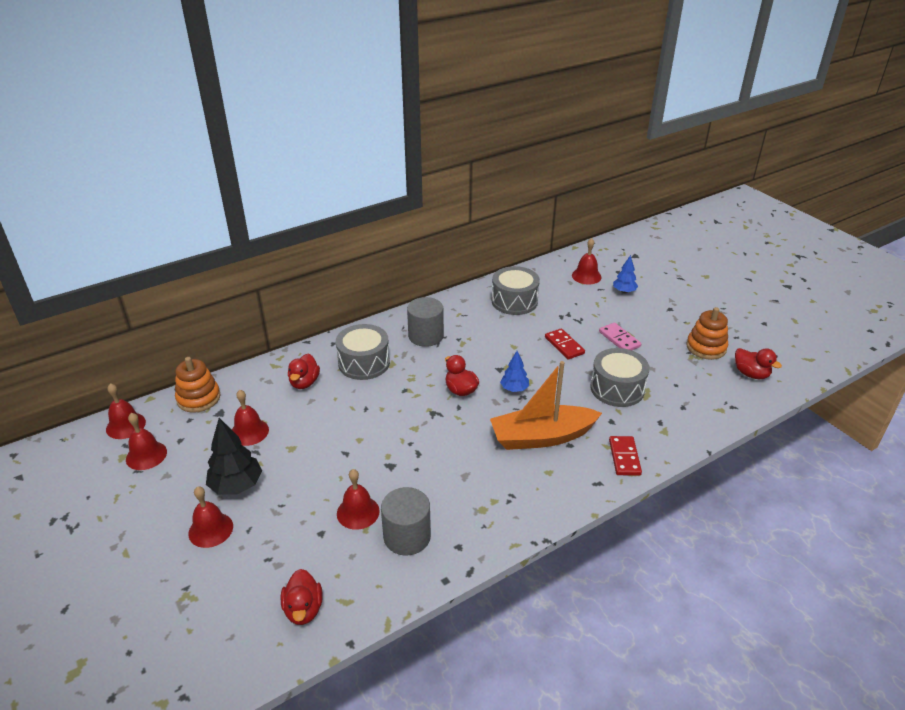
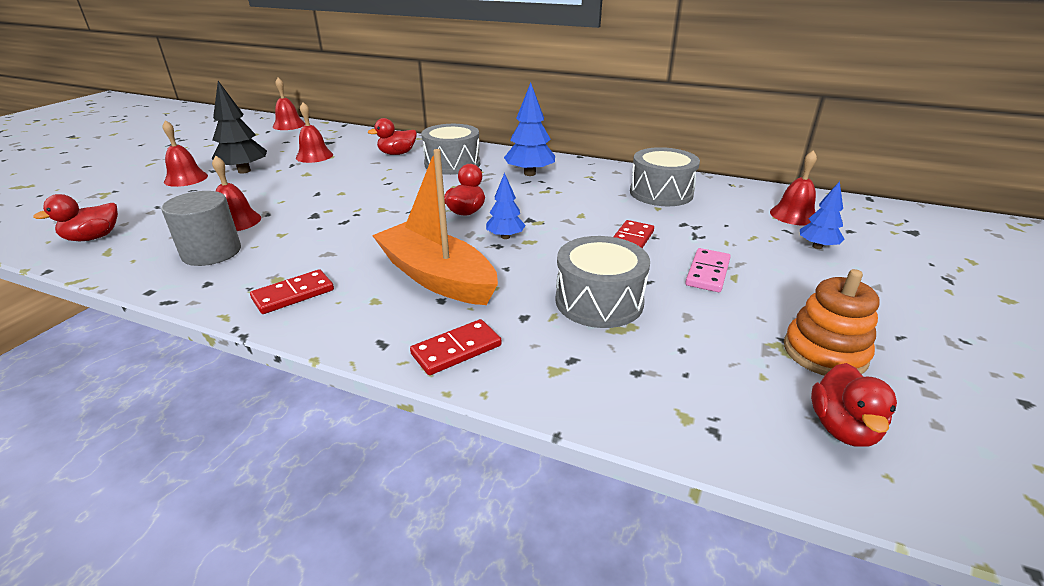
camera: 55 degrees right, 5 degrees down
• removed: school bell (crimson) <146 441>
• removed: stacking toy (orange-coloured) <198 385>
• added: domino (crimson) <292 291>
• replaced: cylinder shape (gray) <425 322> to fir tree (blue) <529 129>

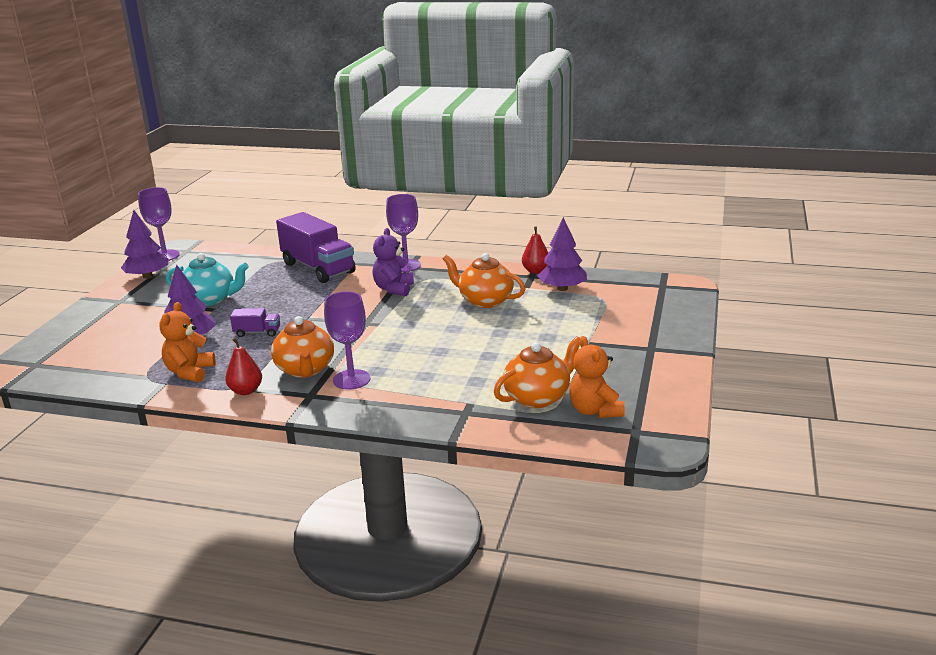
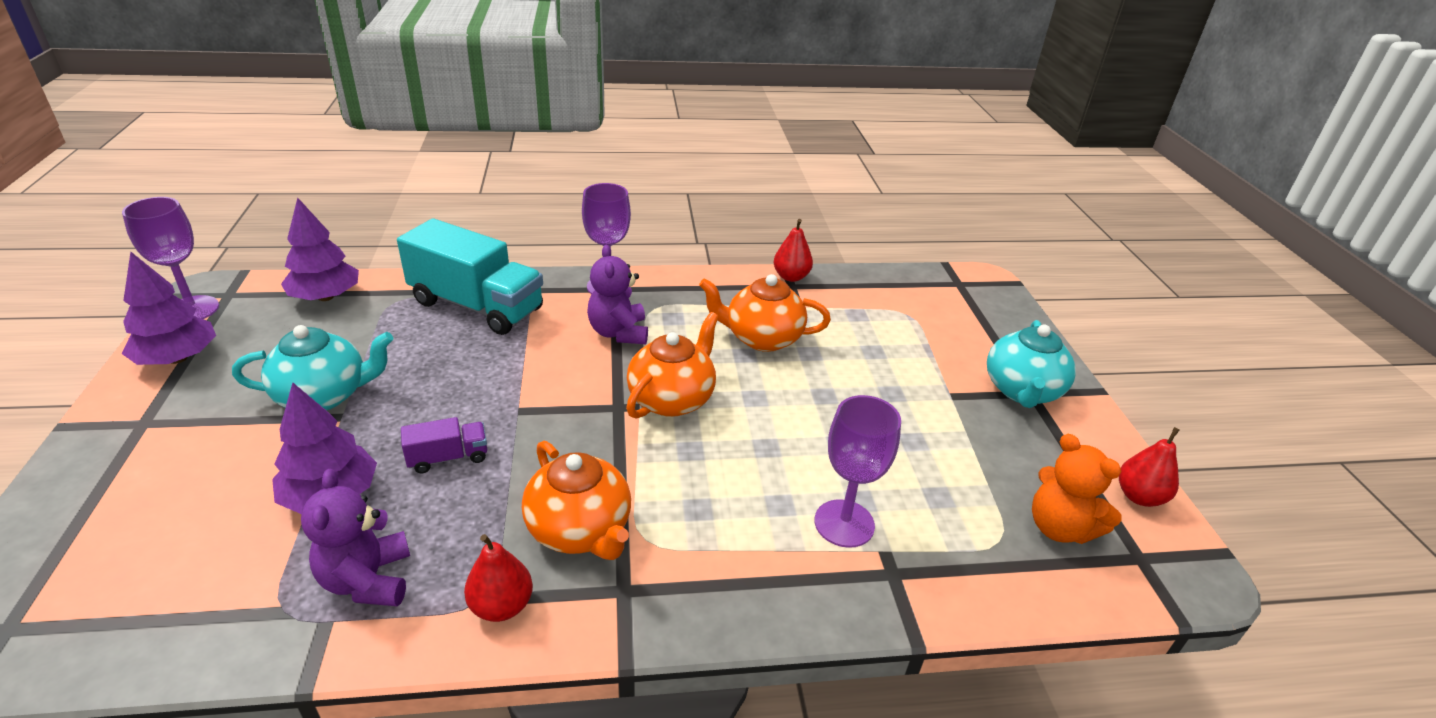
camera: 25 degrees left, 10 degrees up
• added: tea pot (turquoise) <1031 364>
• added: pear (crimson) <1149 467>
• moved: chalice (violet) <347 340> to <857 471>
• moved: tea pot (orange-coloured) <537 372> to <672 365>
• moved: fir tree (violet) <562 254> to <320 249>
• recoloured: teddy (orange-coloured) <188 342> to teddy (violet) <355 537>
• recoloured: toy truck (violet) <316 247> to toy truck (turquoise) <470 277>

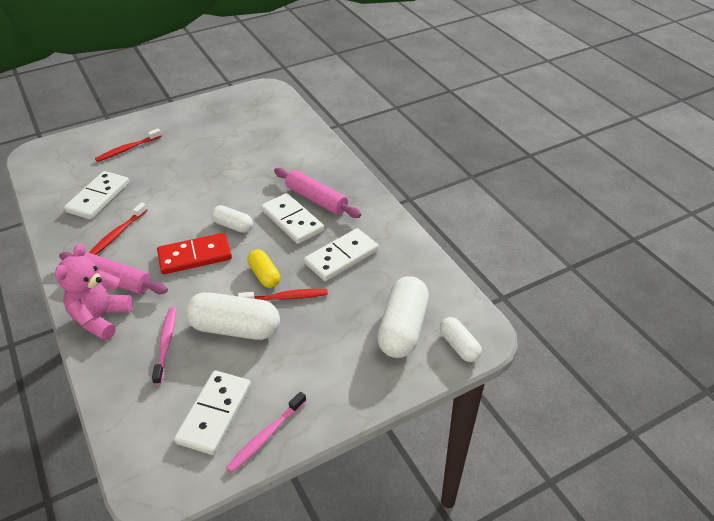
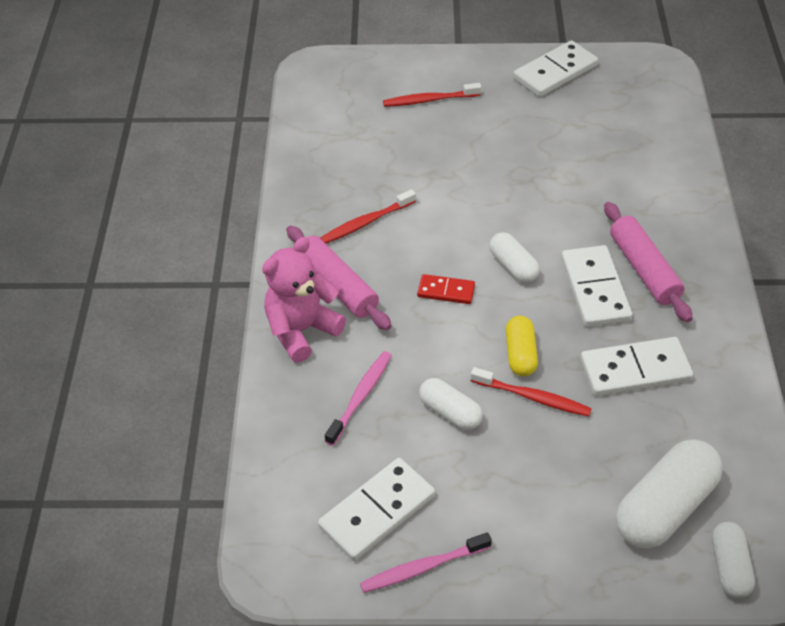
camera: 30 degrees right, 5 degrees up
• moved: domino (pure white) <96 195> to <555 68>
• resized: domino (crimson) <194 253> = <446 289> x0.57
• resized: capsule (pure white) <232 316> = <451 404> x0.56

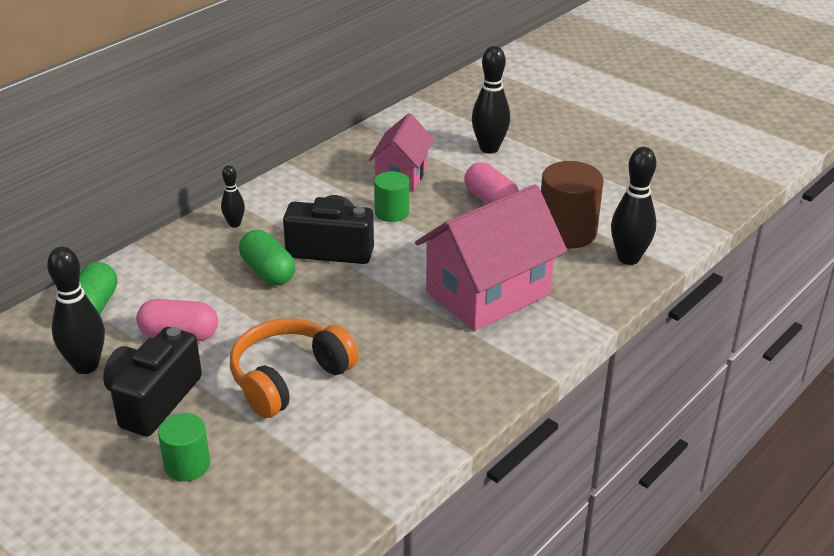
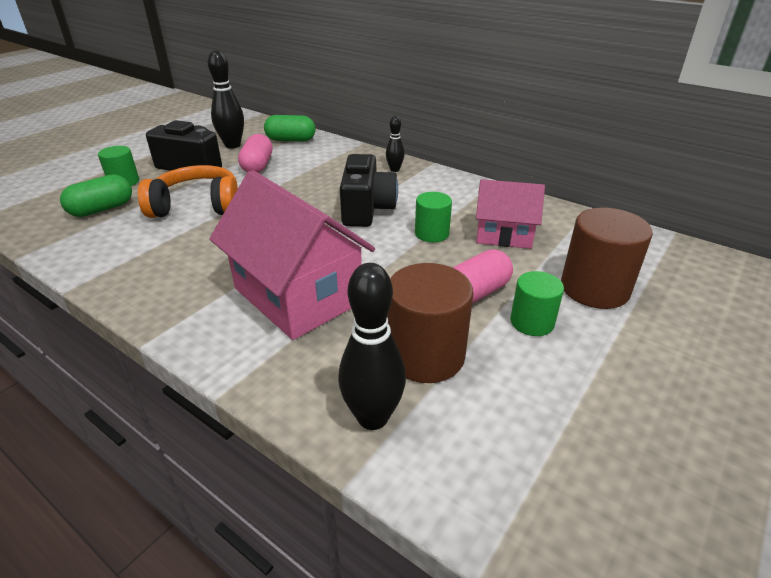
camera: 85 degrees right, 0 degrees up
• added: cylinder shape (leaf-green) <537 303>
• moved: capsule (leaf-green) <267 257> to <96 195>
• replaced: bowling pin (black) <491 100> to cylinder shape (dark brown) <607 258>
• turned: headset (orange-coloured) <294 368> = <188 191> 45 degrees counterclockwise

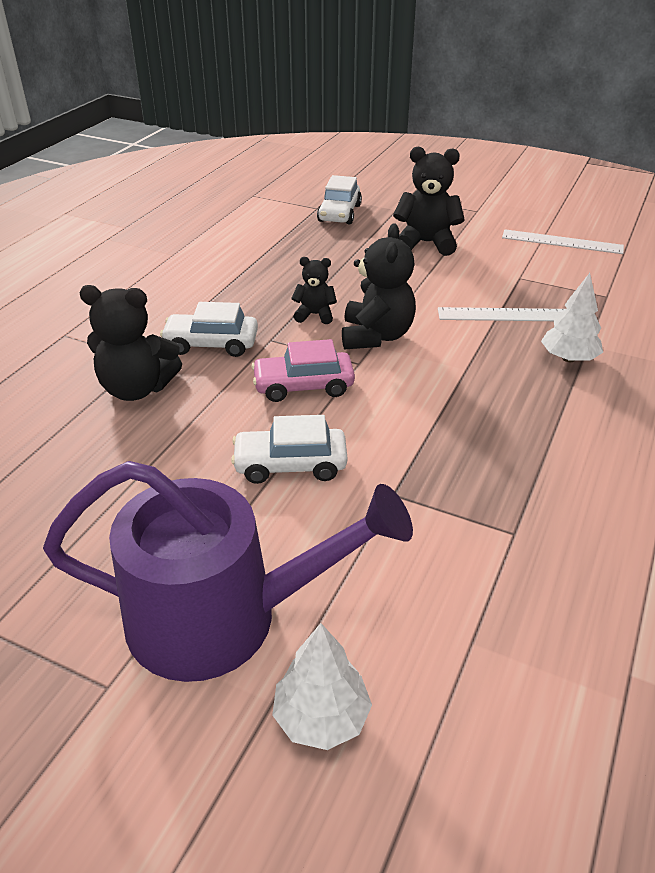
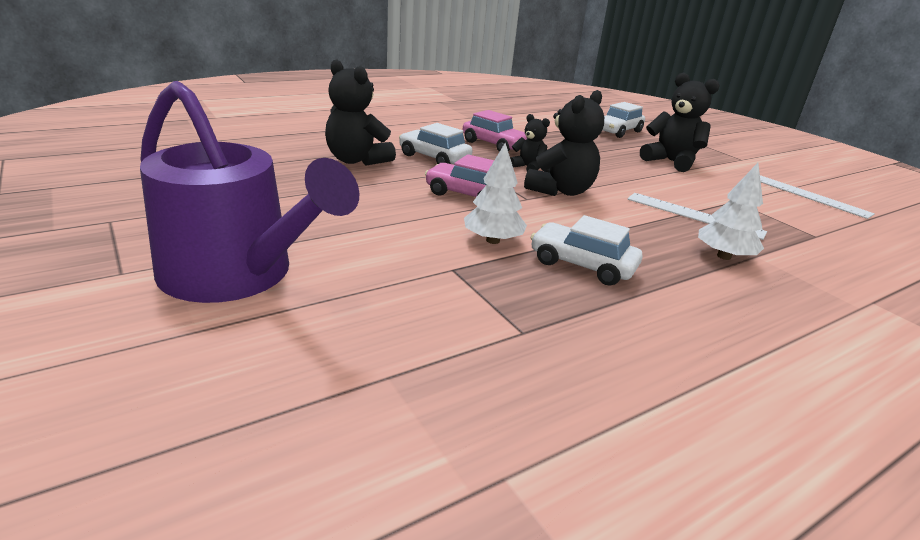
camera: 30 degrees right, 10 degrees down
• added: automobile (rosy) <494 131>
• moved: automobile (pure white) <289 449> to <586 250>
• moved: fir tree (pure white) <322 686> to <495 193>

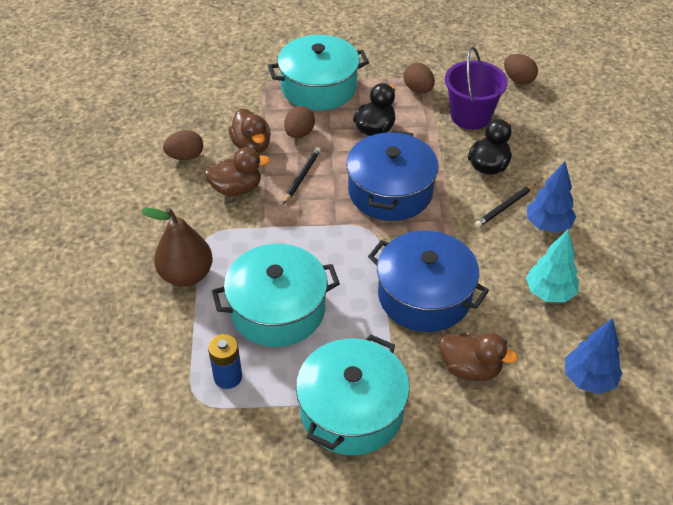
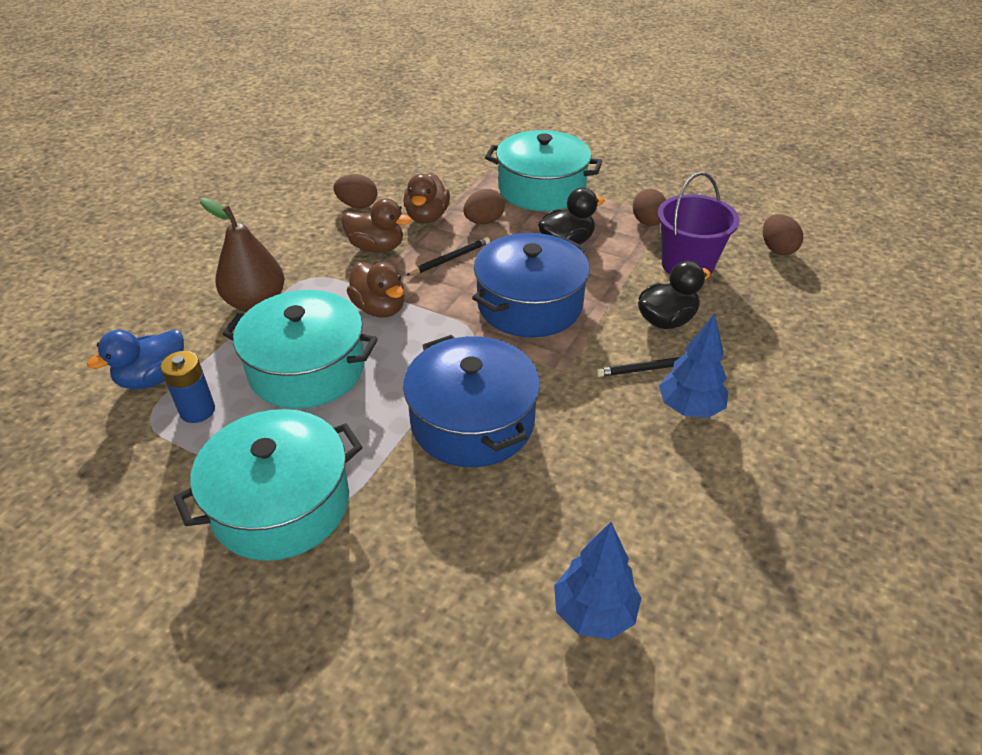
camera: 30 degrees right, 5 degrees down
• removed: fir tree (turquoise) <552 266>
• added: rubber duck (blue) <135 359>
• moved: rubber duck (dark brown) <478 356> to <376 290>

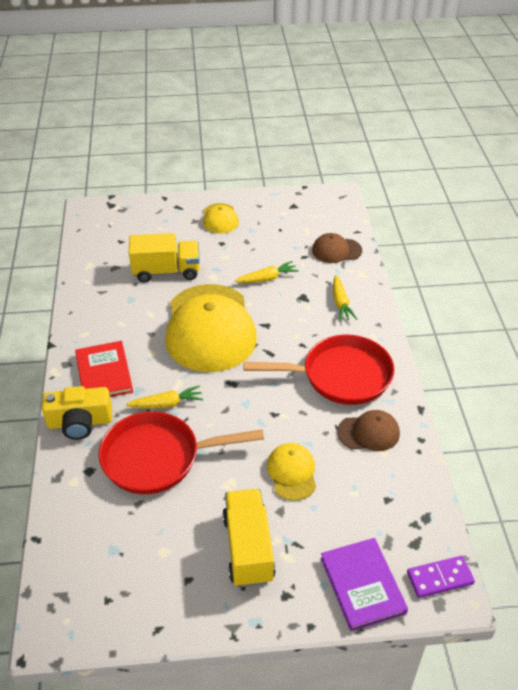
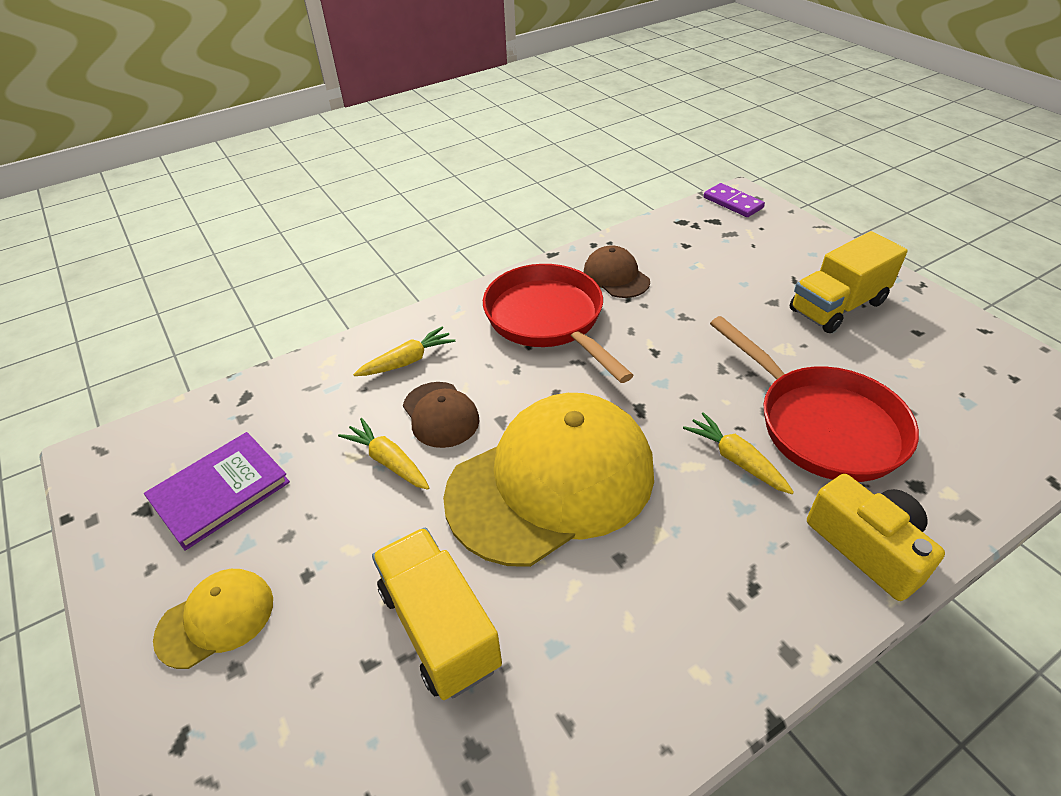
camera: 115 degrees left, 0 degrees up
• removed: hardback (crimson) <104 369>
• removed: cap (golden) <291 472>
• moved: cap (dark brown) <337 248> to <441 415>
• moved: hardback (violet) <364 584> to <217 491>

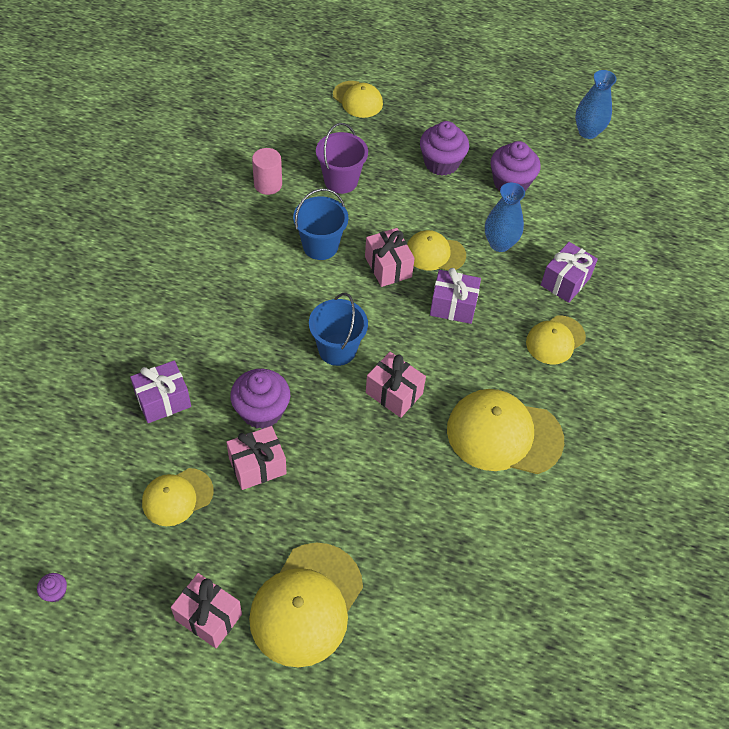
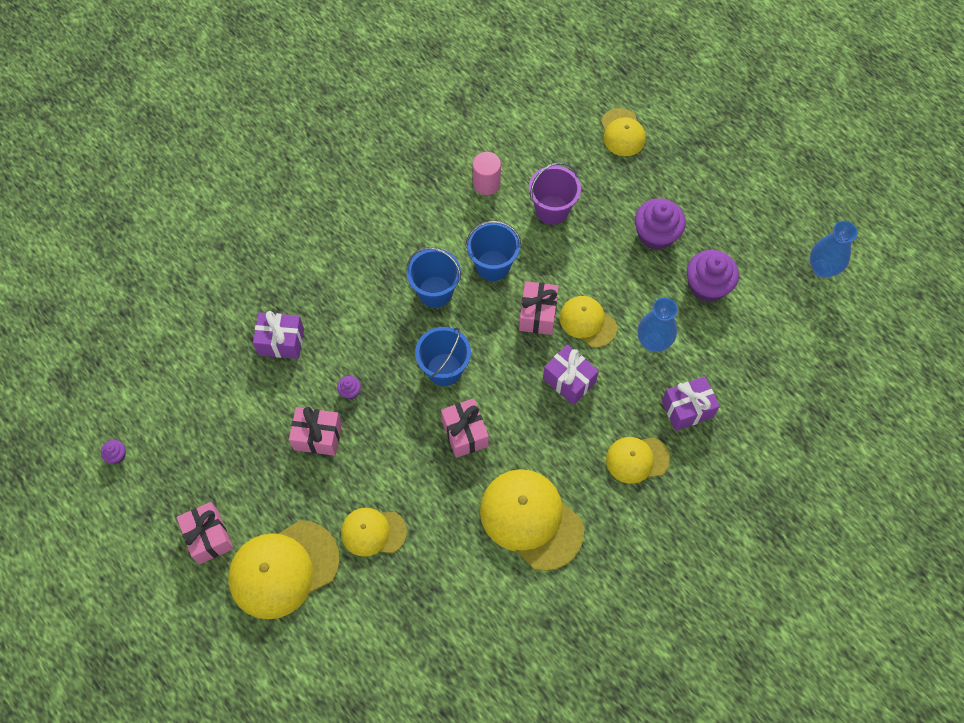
camera: 35 degrees right, 10 degrees up
• added: sand bucket (blue) <434 277>
• moved: cap (golden) <178 497> to <374 532>
• resized: muffin (violet) <260 399> = <349 387> x0.44

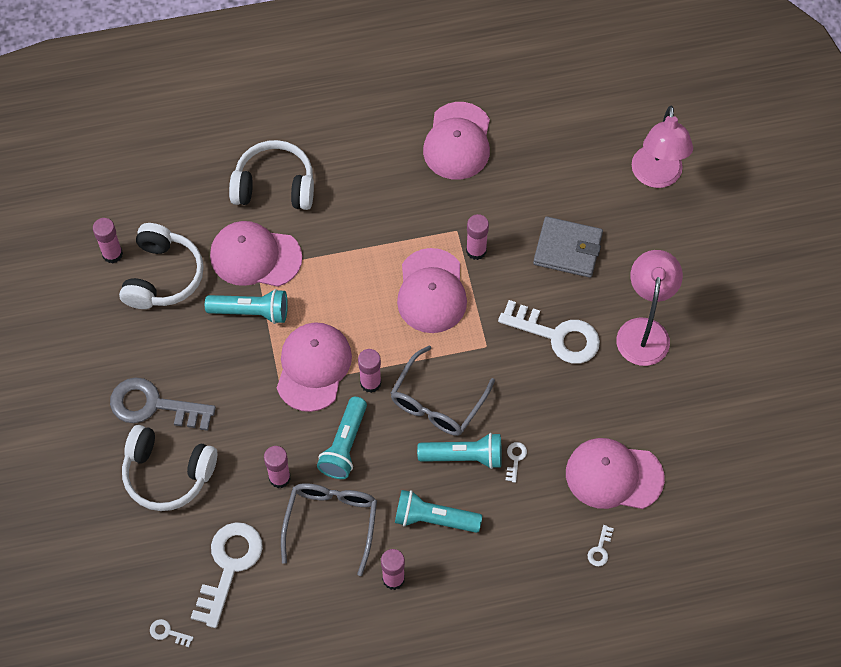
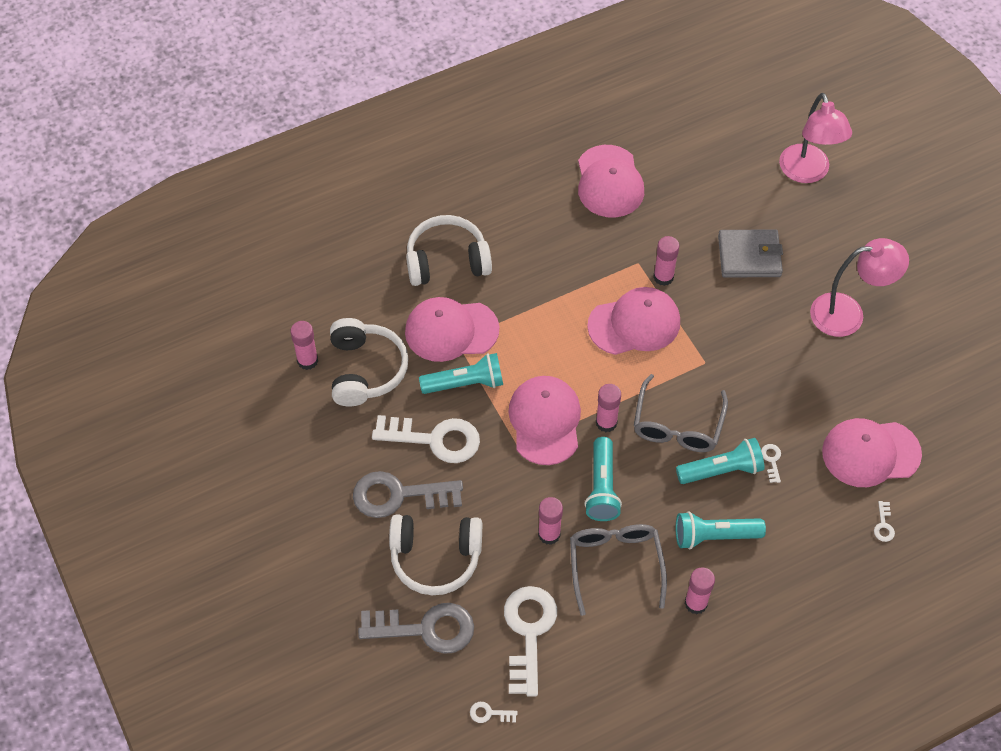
camera: 15 degrees left, 5 degrees down
• added: key (gray) <416 628>
• moved: key (pure white) <549 332> to <426 439>
• turned: cap (rosy) <432 290> = <633 321> 90 degrees counterclockwise
• turned: lamp (rosy) <649 308> = <859 287> 90 degrees clockwise

